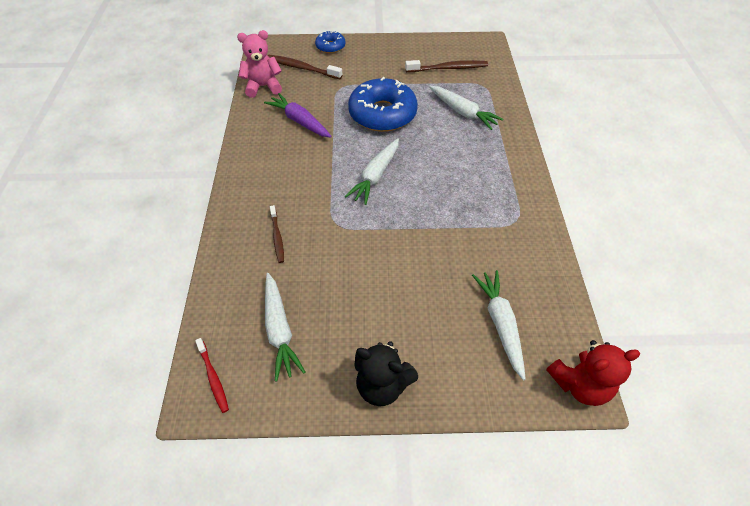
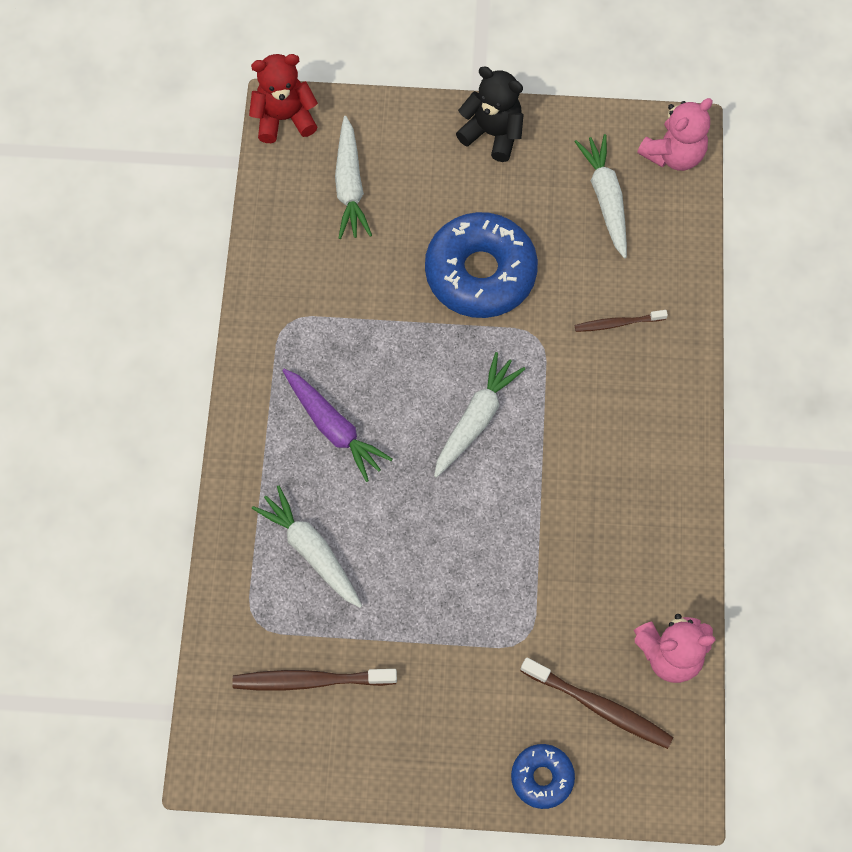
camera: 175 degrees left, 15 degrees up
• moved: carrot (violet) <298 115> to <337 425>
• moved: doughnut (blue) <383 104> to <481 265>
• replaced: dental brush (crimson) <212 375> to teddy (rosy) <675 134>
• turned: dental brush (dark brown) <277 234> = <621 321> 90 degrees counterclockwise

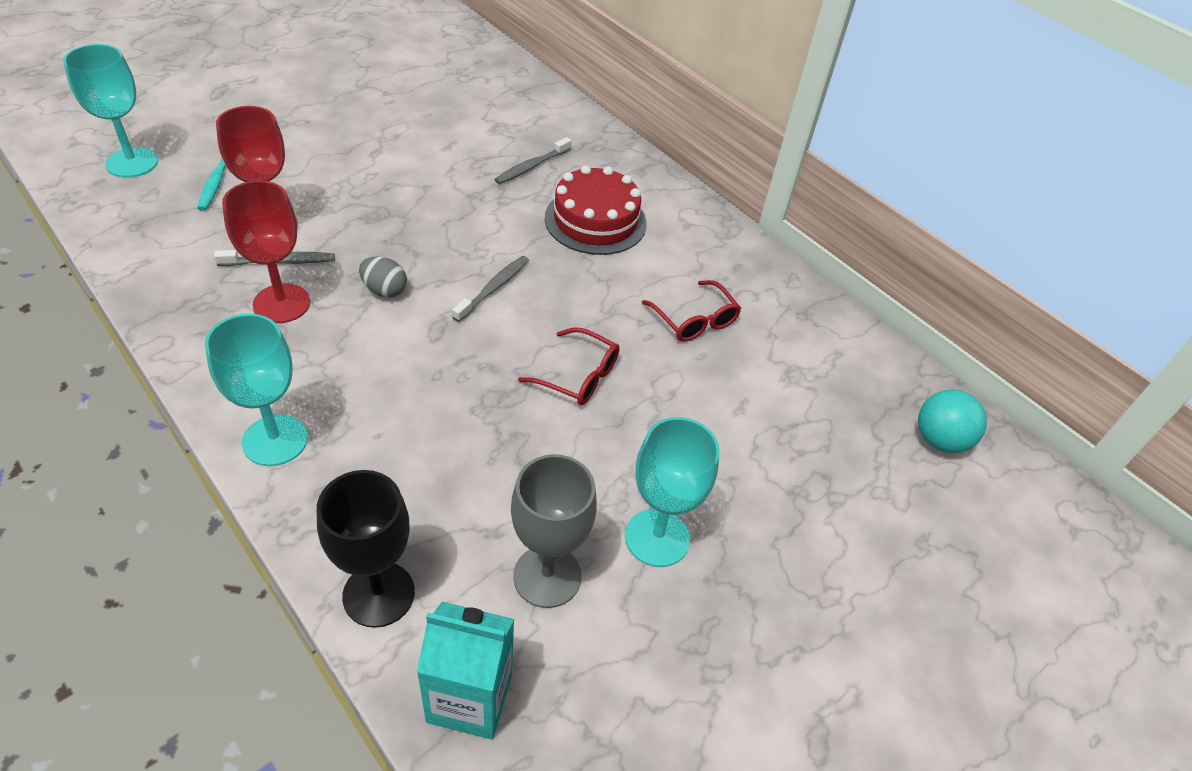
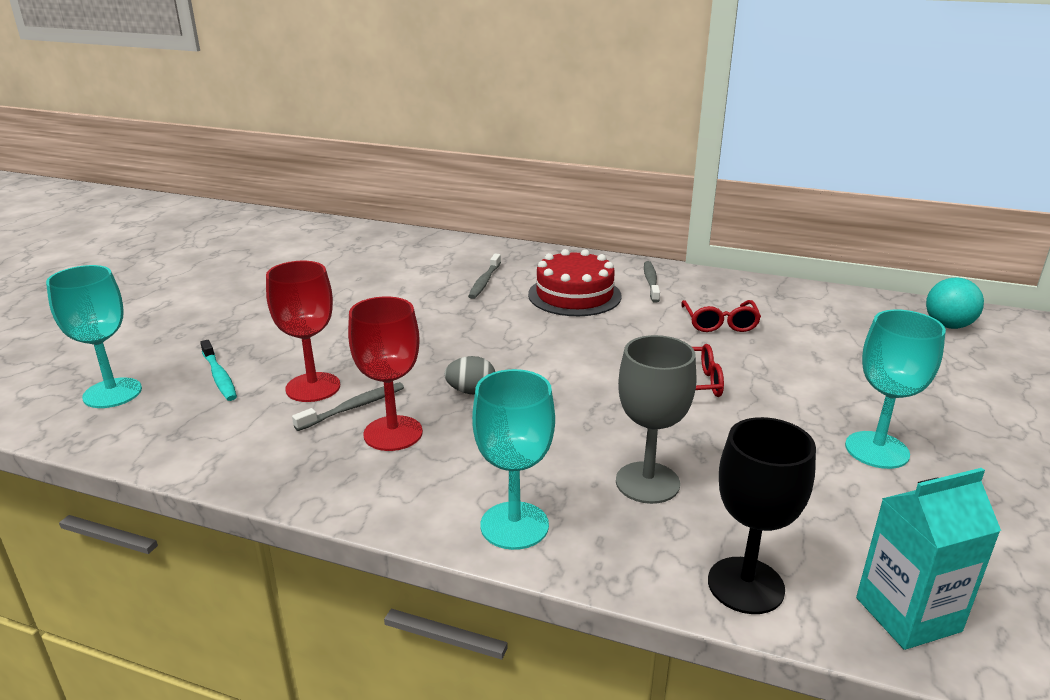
camera: 25 degrees left, 20 degrees down
• moved: dental brush (gray) <490 289> to <652 282>
• moved: chalice (gray) <554 531> to <656 419>
• turned: glasses (crimson) <691 311> = <721 316> 60 degrees clockwise

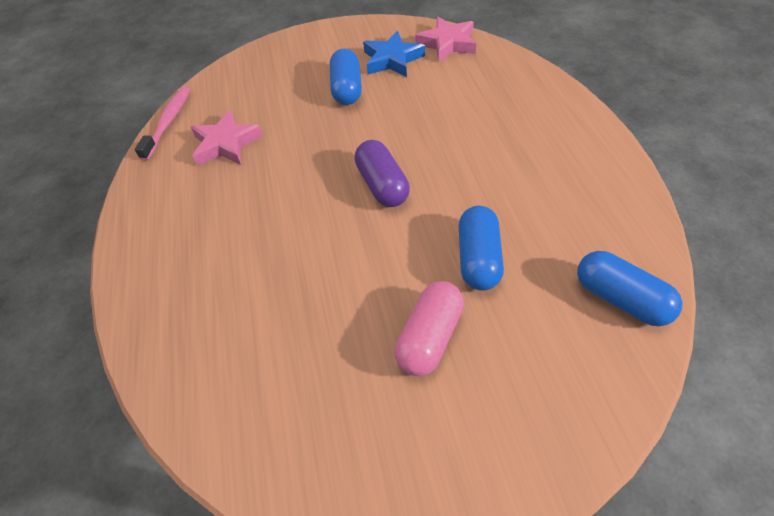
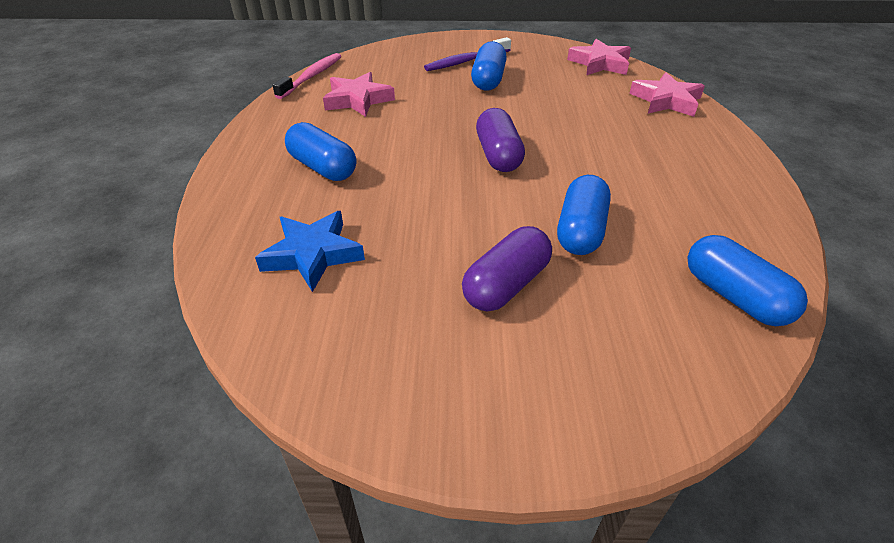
camera: 10 degrees right, 10 degrees down
• added: capsule (blue) <320 151>
• added: dental brush (violet) <467 54>
• added: star (rosy) <667 94>
• moved: star (blue) <394 54> to <310 251>
• recoloured: capsule (rosy) <429 328> to capsule (violet) <507 269>

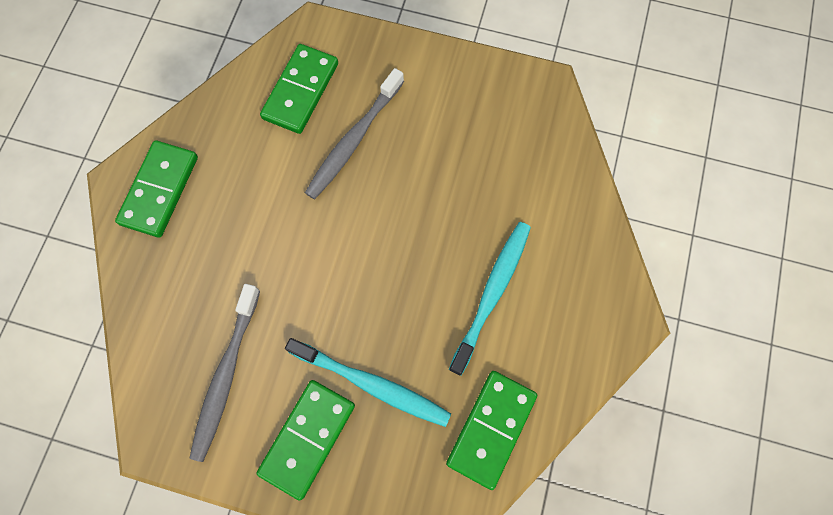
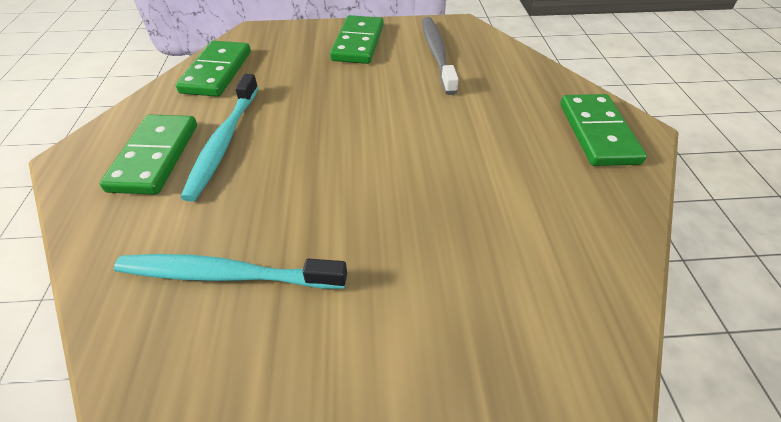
camera: 160 degrees right, 25 degrees down
• removed: dental brush (gray) <354 134>
• moved: domino (leaf-green) <299 89> to <148 154>
• moved: dental brush (turquoise) <368 382> to <230 271>

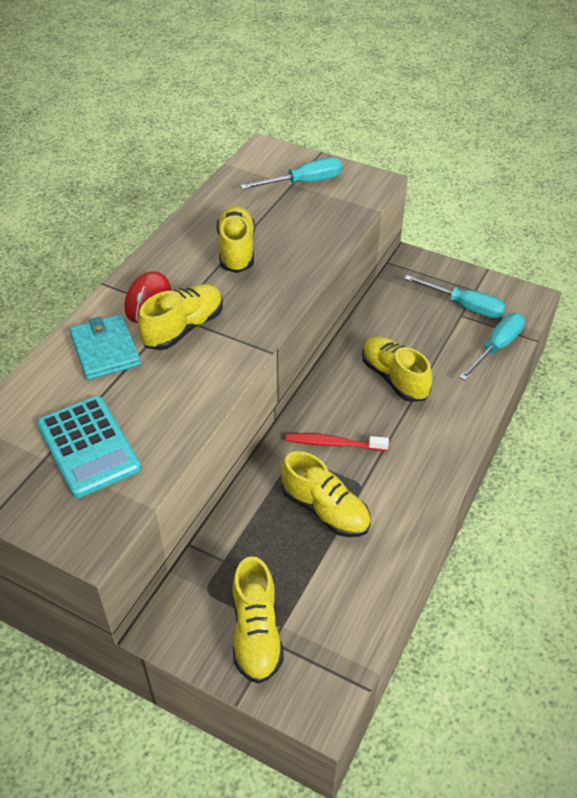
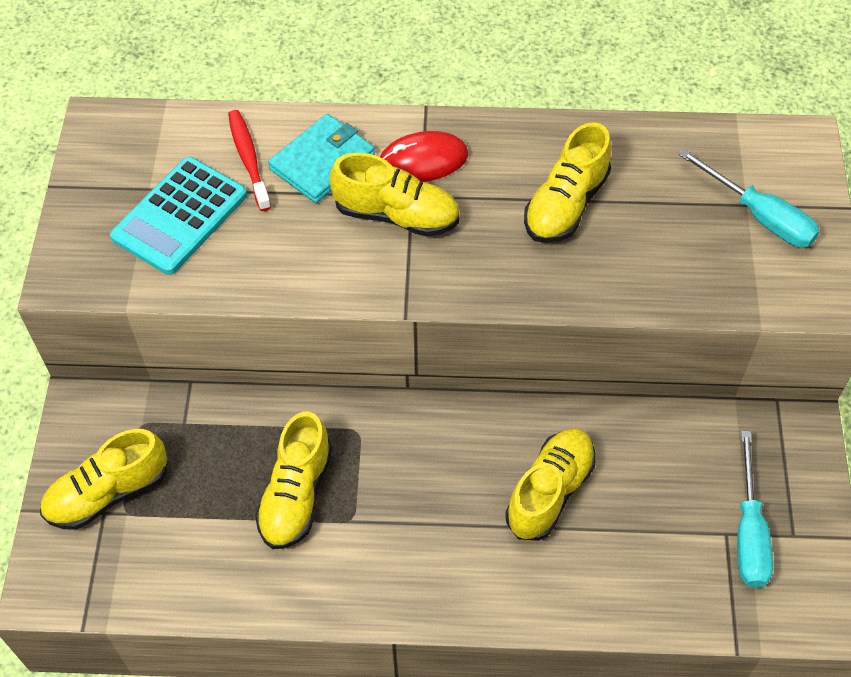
camera: 65 degrees right, 10 degrees up
• removed: flat screwdriver (turquoise) <492 347>
• moved: dental brush (crimson) <337 442> to <249 160>
• turned: shoe (golden) <236 239> = <567 182> 150 degrees clockwise

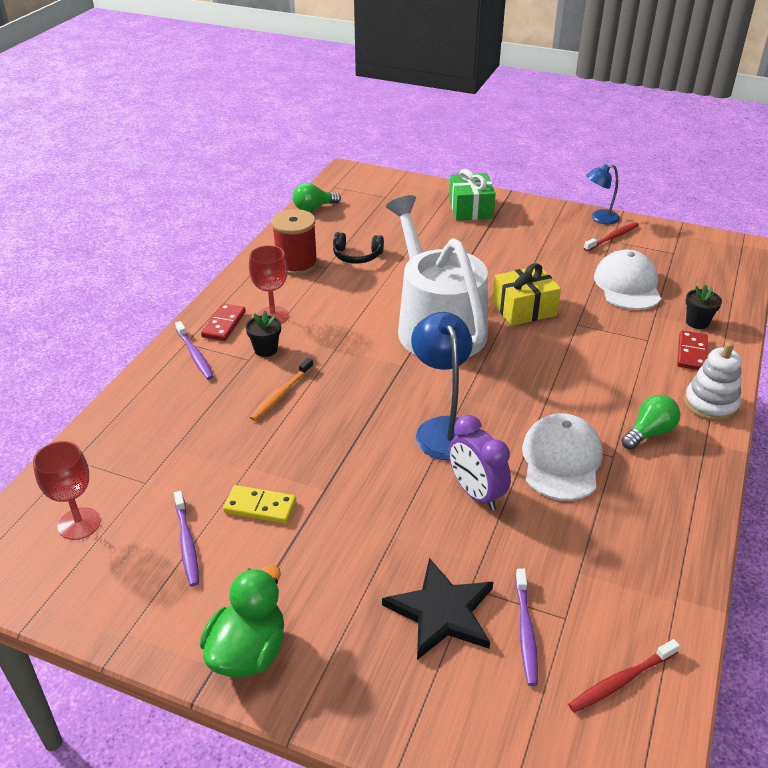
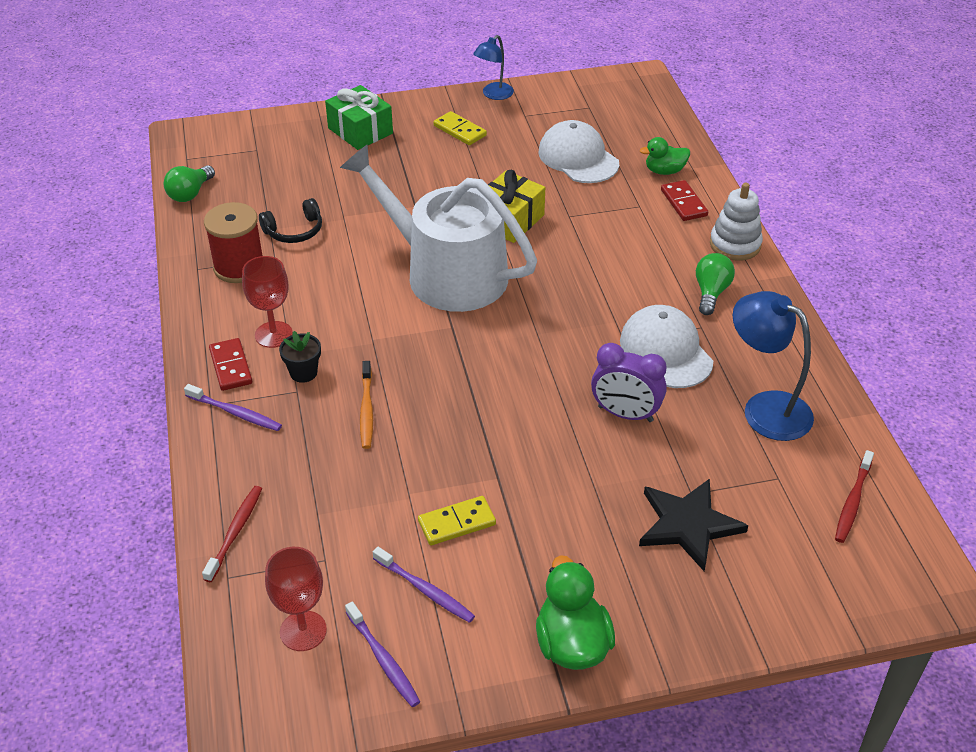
camera: 35 degrees left, 5 degrees up
• added: domino (golden) <460 128>
• moved: lamp (blue) <442 386> to <773 366>
• moved: dental brush (violet) <526 627> to <382 654>
• moved: dental brush (crimson) <611 236> to <232 534>
• replaced: plant pot (black) <704 307> to rubber duck (leaf-green) <665 156>

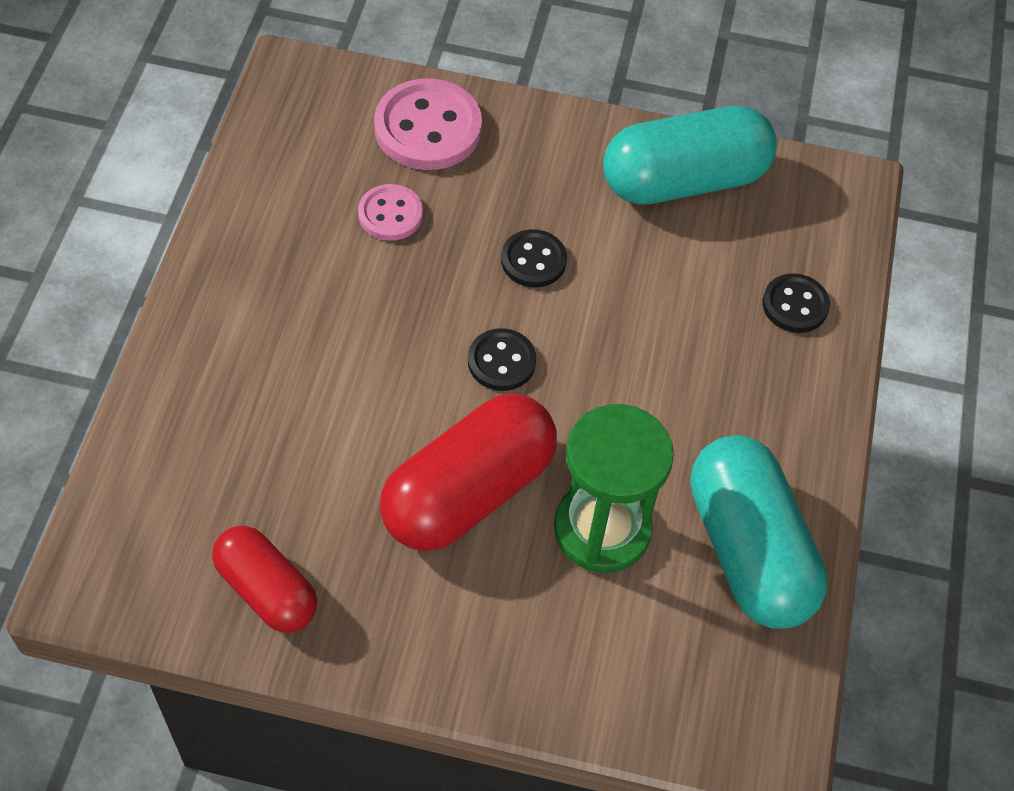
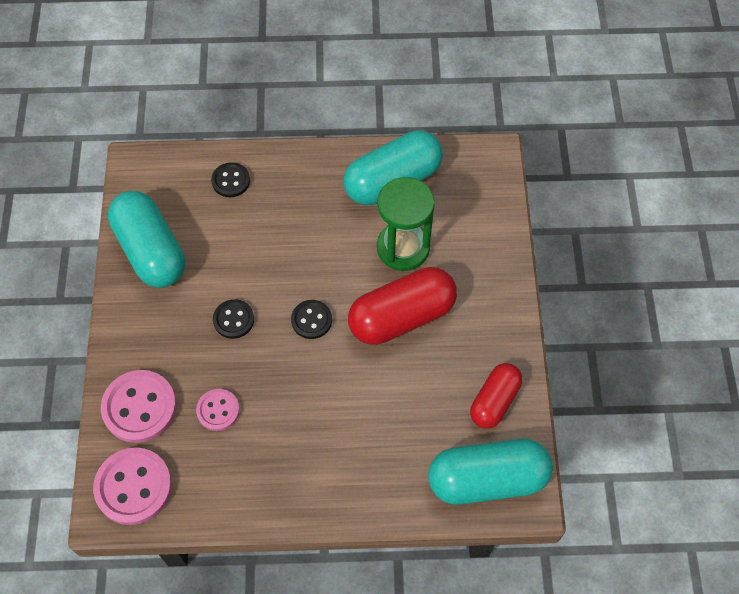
camera: 100 degrees left, 5 degrees up
• added: shirt button (rosy) <132 486>
• added: capsule (turquoise) <490 472>
• turned: capsule (crimson) <468 472> = <402 306> 60 degrees counterclockwise

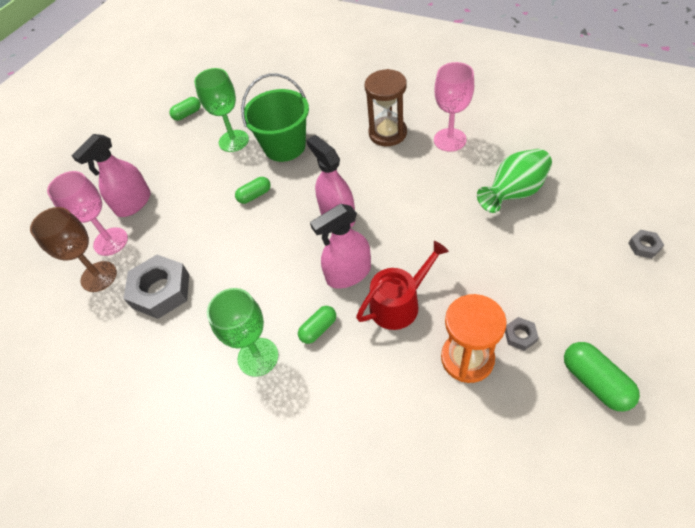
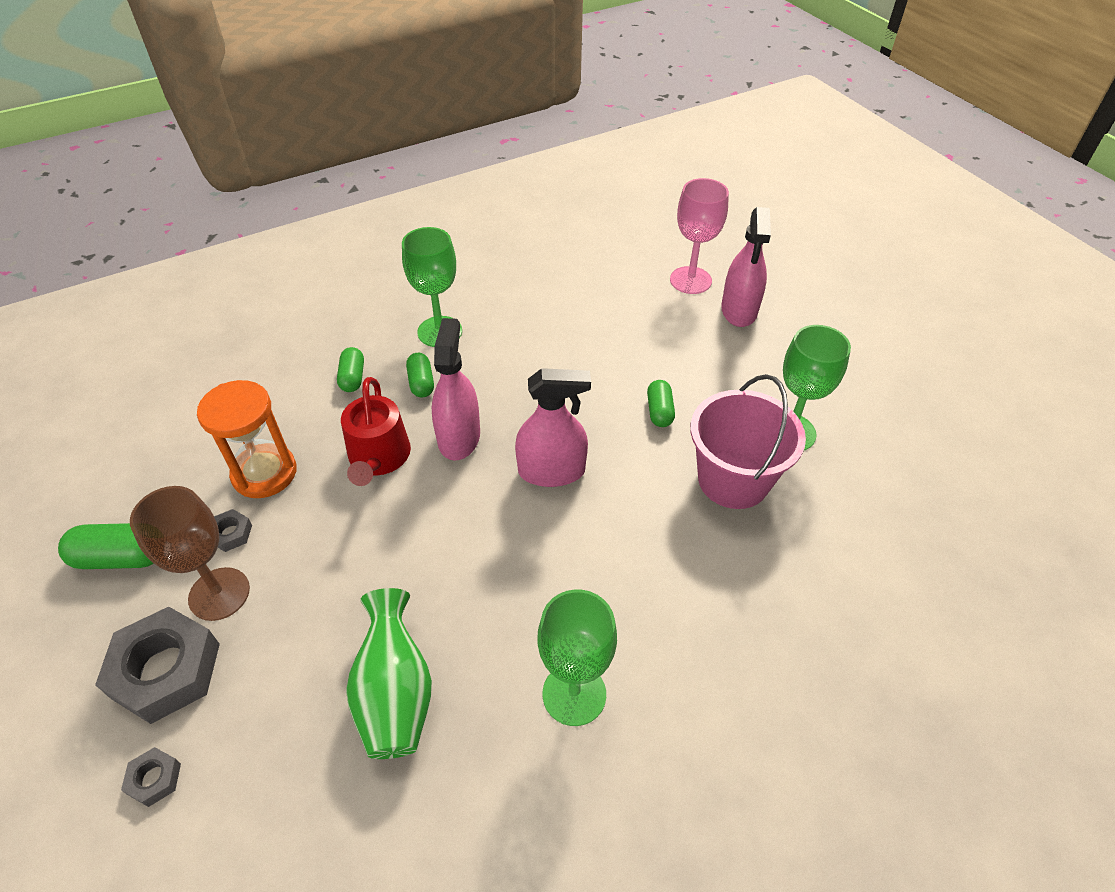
camera: 115 degrees right, 5 degrees down
• removed: hourglass (dark brown) <386 107>
• moved: chalice (dark brown) <73 249> to <190 553>
• moved: hexagon nut (gray) <156 287> to <157 665>
• moved: capsule (leaf-green) <185 109> to <350 369>
• recoloured: sand bucket (leaf-green) <275 117> to sand bucket (rosy) <748 441>
• recoloured: chalice (rosy) <454 107> to chalice (leaf-green) <577 657>
• turned: sprayer (rosy) <111 175> = <746 267> 150 degrees counterclockwise

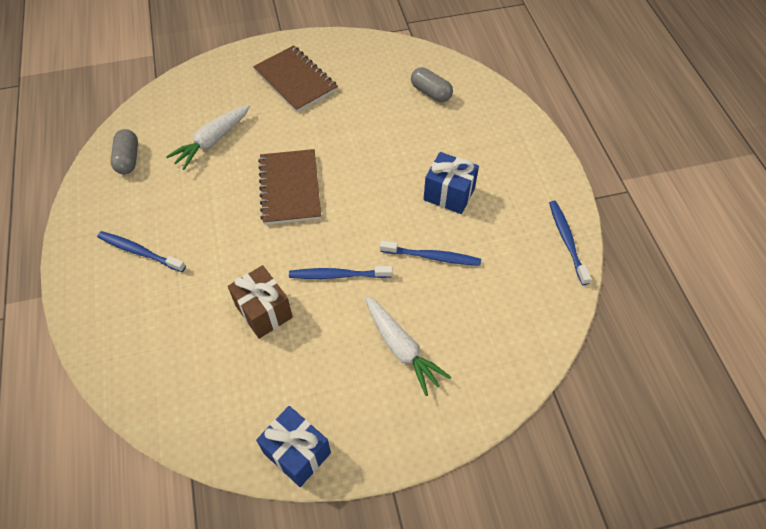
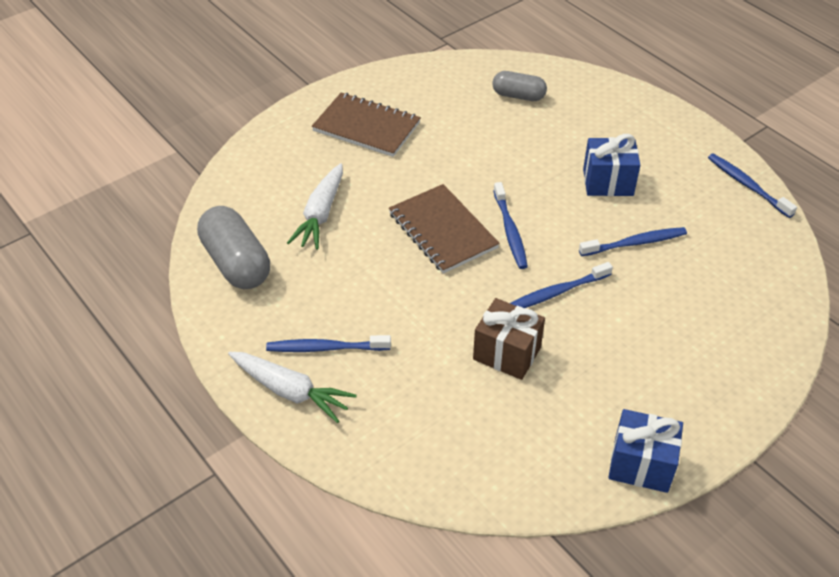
camera: 25 degrees left, 10 degrees down
• added: dental brush (blue) <510 225>
• moved: carrot (pure white) <408 346> to <292 387>
• resized: capsule (gray) <124 151> = <233 247> x1.63

